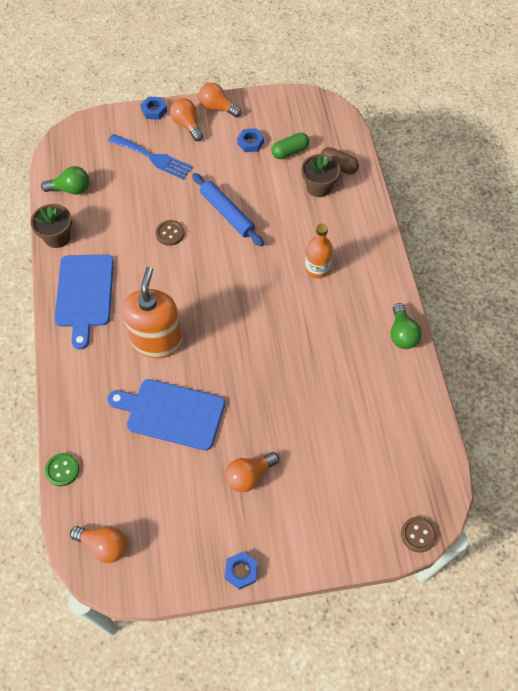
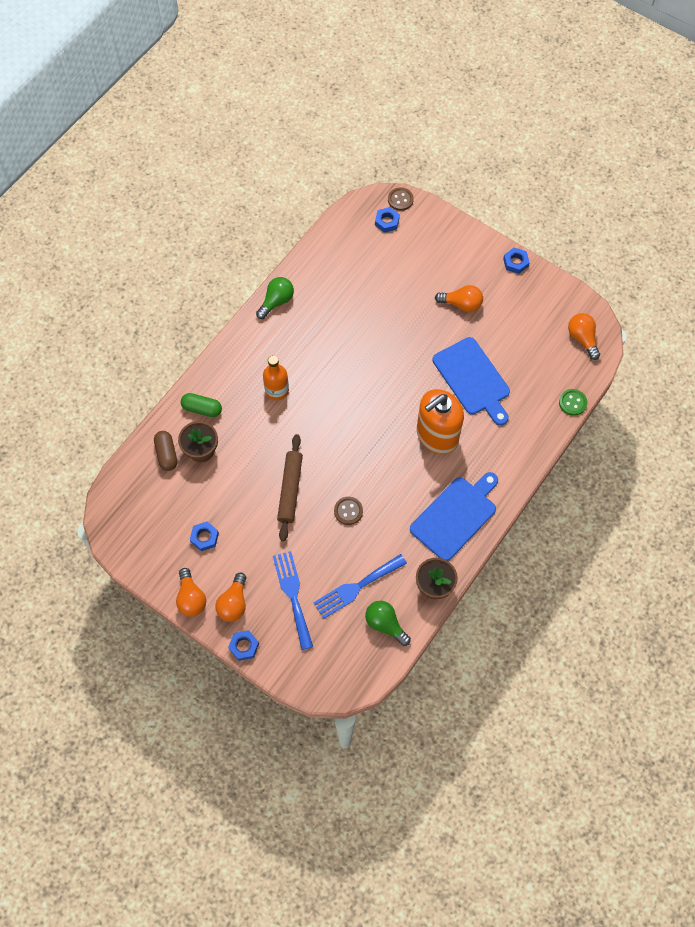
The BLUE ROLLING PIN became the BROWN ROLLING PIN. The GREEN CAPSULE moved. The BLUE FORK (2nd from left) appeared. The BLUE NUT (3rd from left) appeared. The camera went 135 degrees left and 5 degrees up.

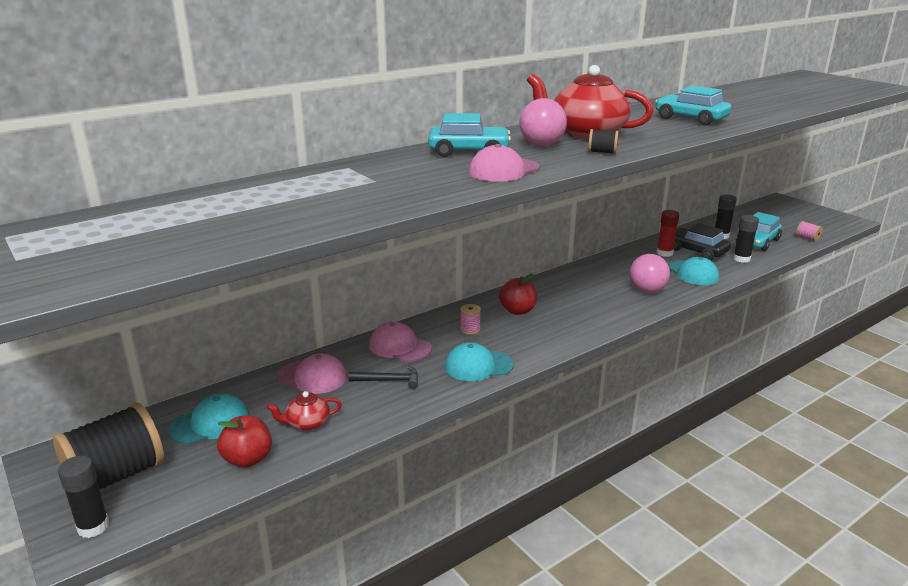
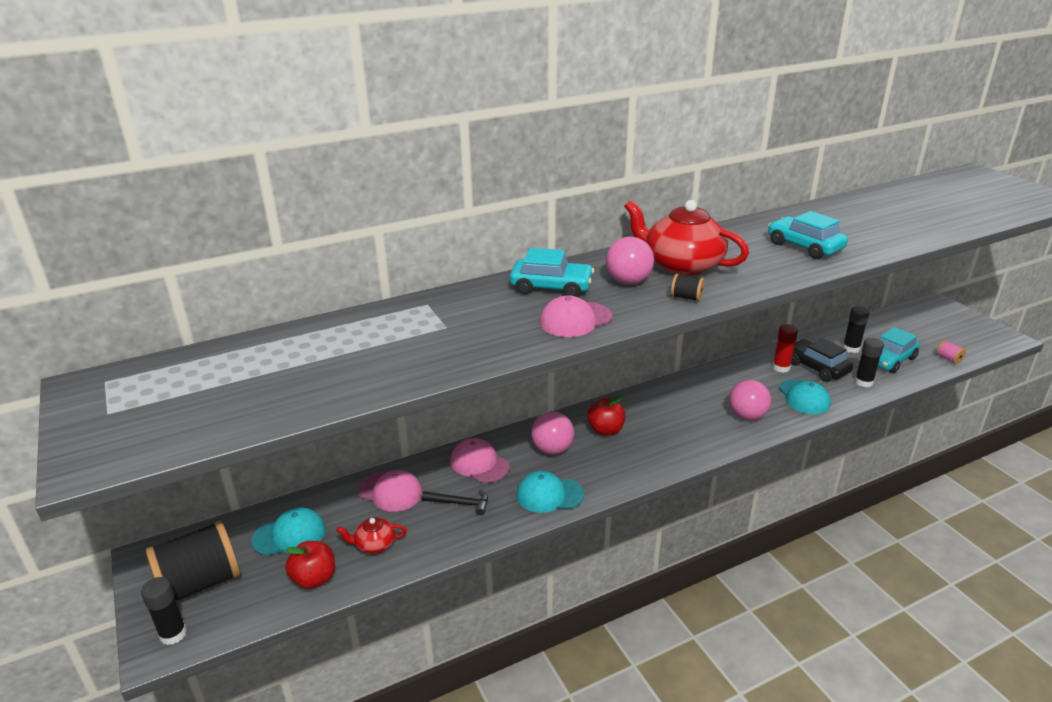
The PINK SPOOL (1st from left) was replaced by the PINK BALL (1st from left). The camera went 10 degrees right and 5 degrees up.

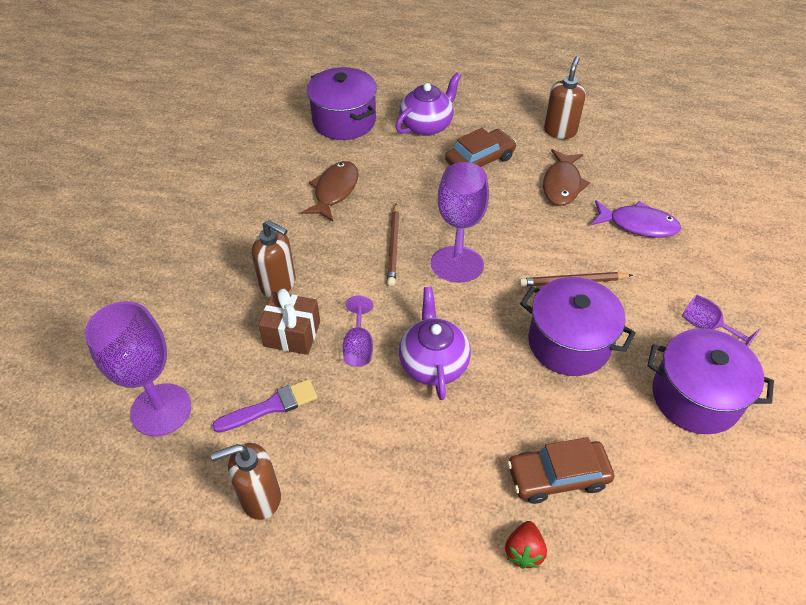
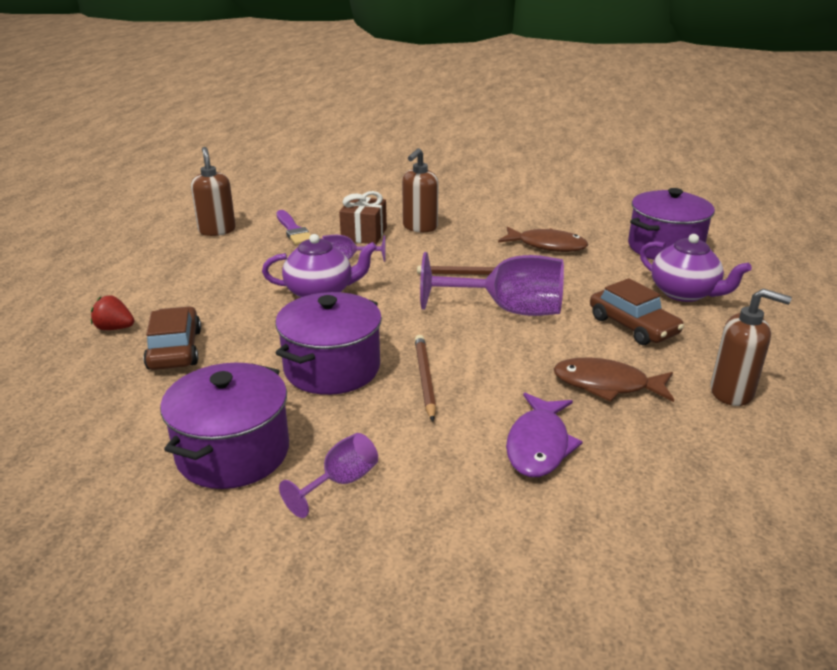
The PURPLE GOBLET (1st from left) disappeared. The camera went 90 degrees right and 20 degrees down.

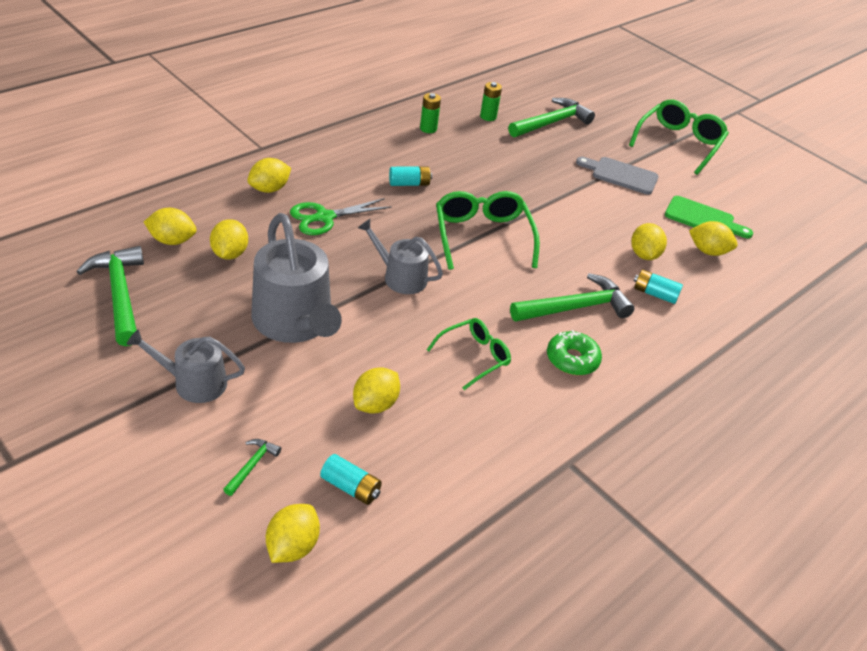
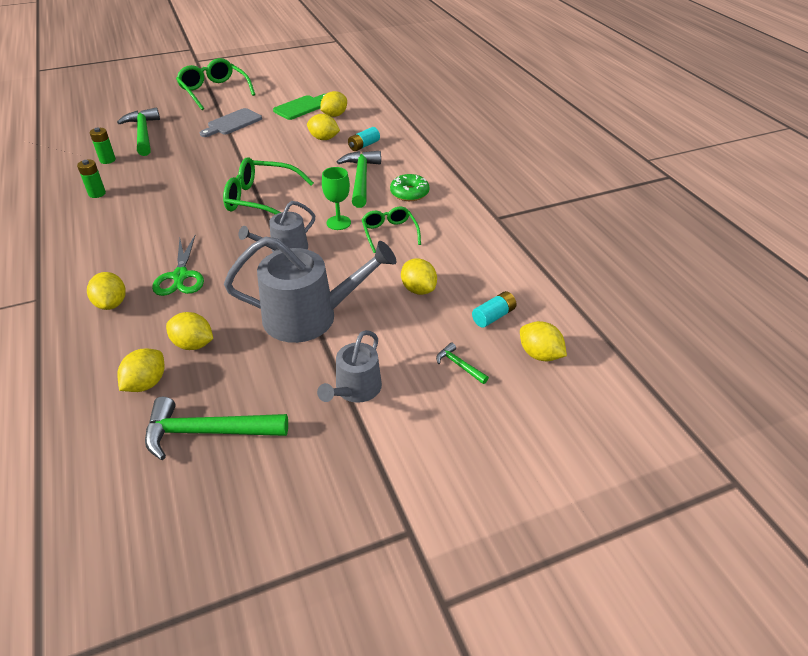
The TURQUOISE BATTERY (2nd from left) disappeared. The GREEN GOBLET appeared. The camera went 65 degrees left and 0 degrees up.

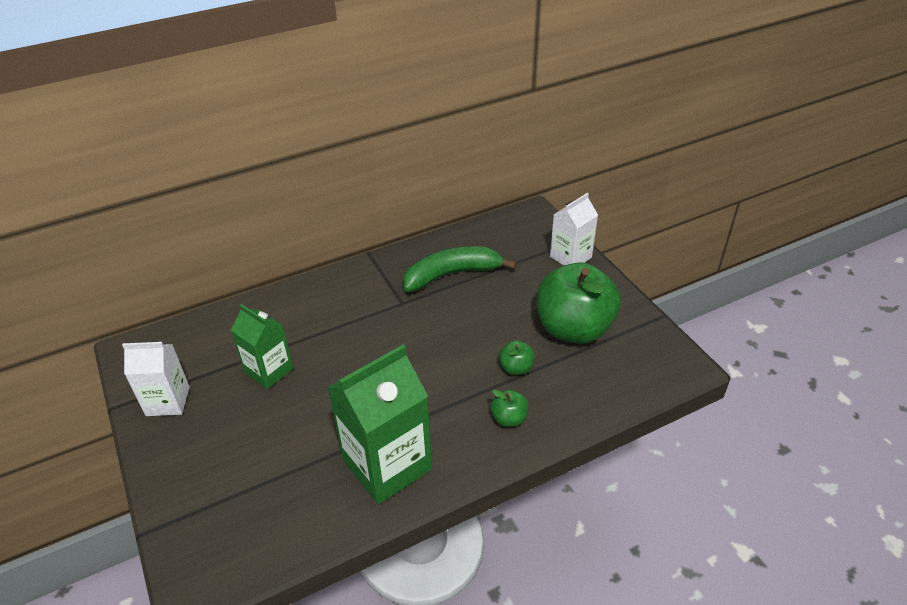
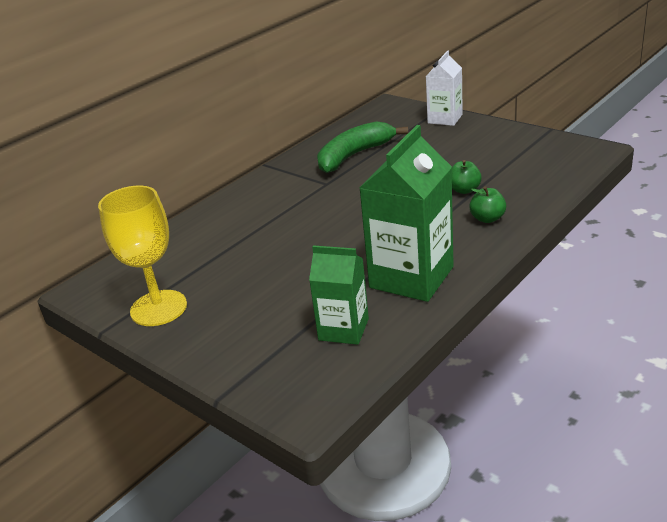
The WHITE CARTON (1st from left) was replaced by the YELLOW GOBLET. The GREEN CARTON (1st from left) moved. The GREEN APPLE (3rd from left) disappeared. The camera went 20 degrees left and 10 degrees down.

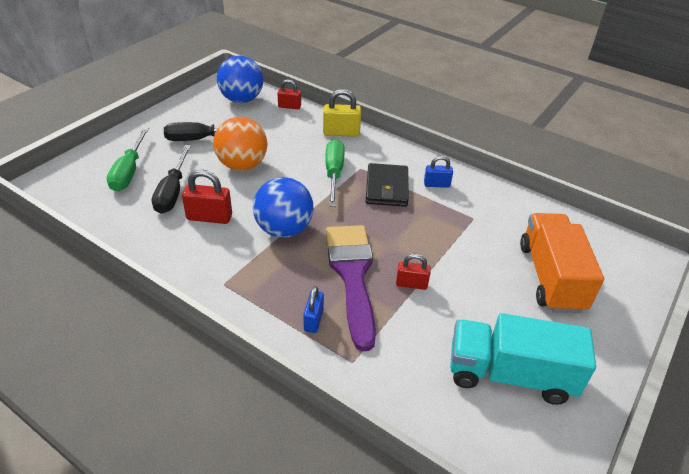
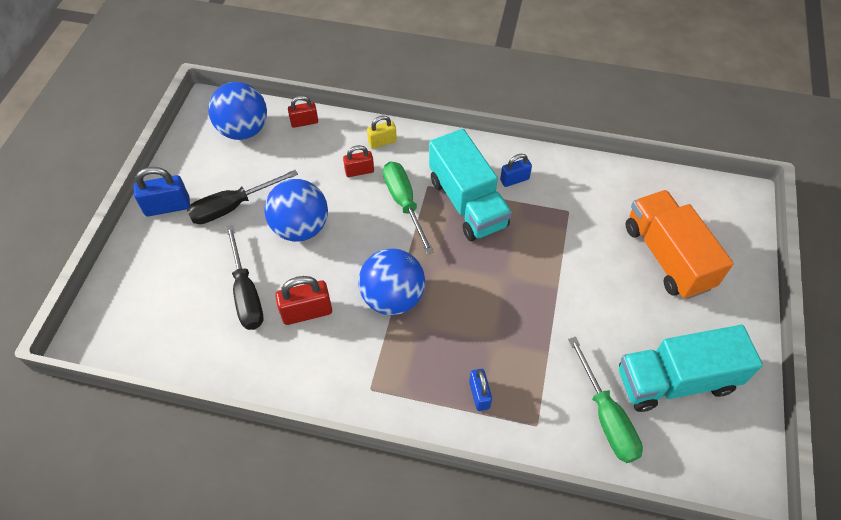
The GREEN SCREWDRIVER (1st from left in the first image) moved. The ORANGE BALL became the BLUE BALL (2nd from left). The YELLOW PADLOCK changed to 0.65 times the size. The PURPLE BRUSH disappeared. The BLACK WALLET was replaced by the TURQUOISE TRUCK (1st from left). The RED PADLOCK (3rd from left) moved. The BLUE PADLOCK (1st from left) appeared. The camera went 20 degrees left and 15 degrees up.

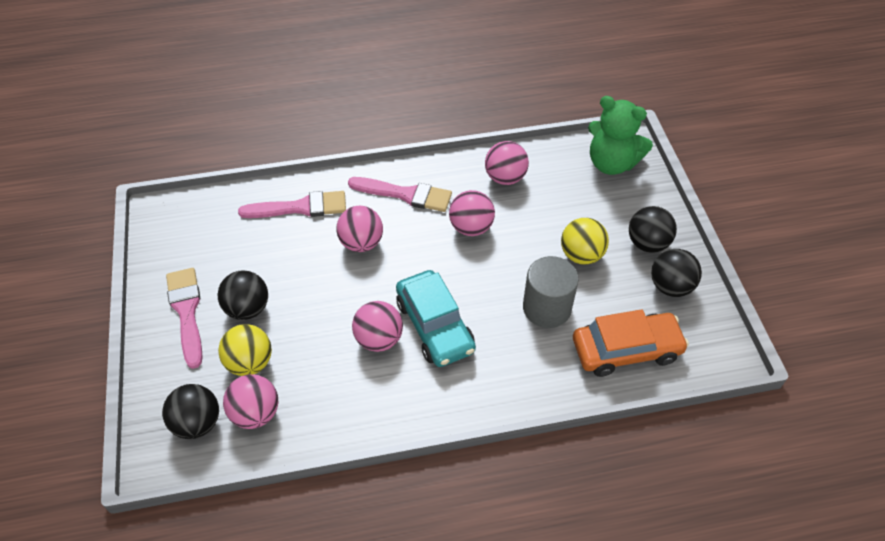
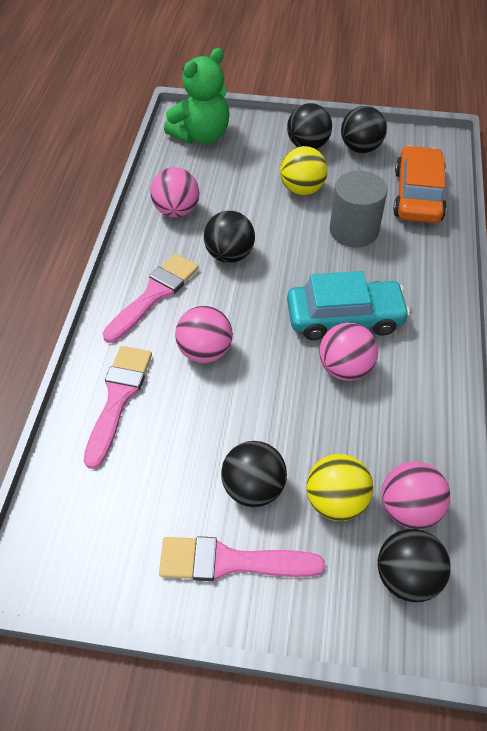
The PINK BALL (4th from left) became the BLACK BALL (1st from left). The camera went 70 degrees left and 0 degrees up.

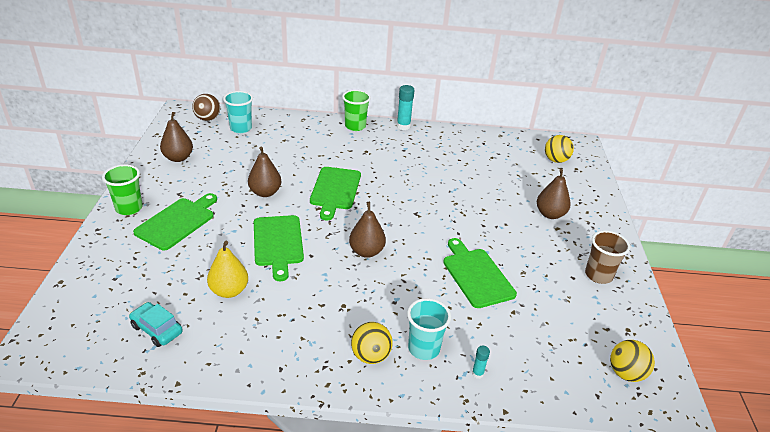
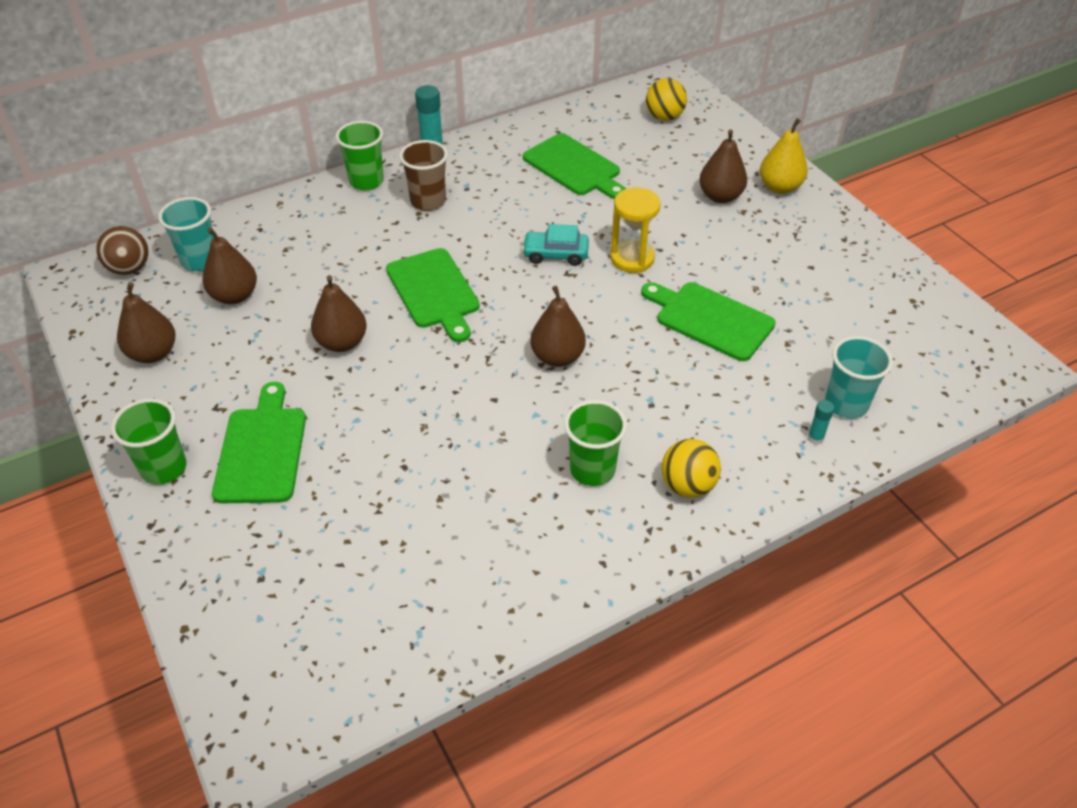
The TURQUOISE CAR moved. The YELLOW PEAR moved. The GREEN CUTTING BOARD (2nd from left in the first image) moved. The TURQUOISE CUP (2nd from left) moved. The BROWN CUP moved. The YELLOW BALL (3rd from left) disappeared. The BROWN PEAR (2nd from left) appeared. The GREEN CUP (3rd from left) appeared. The YELLOW HOURGLASS appeared. The camera went 30 degrees left and 10 degrees up.

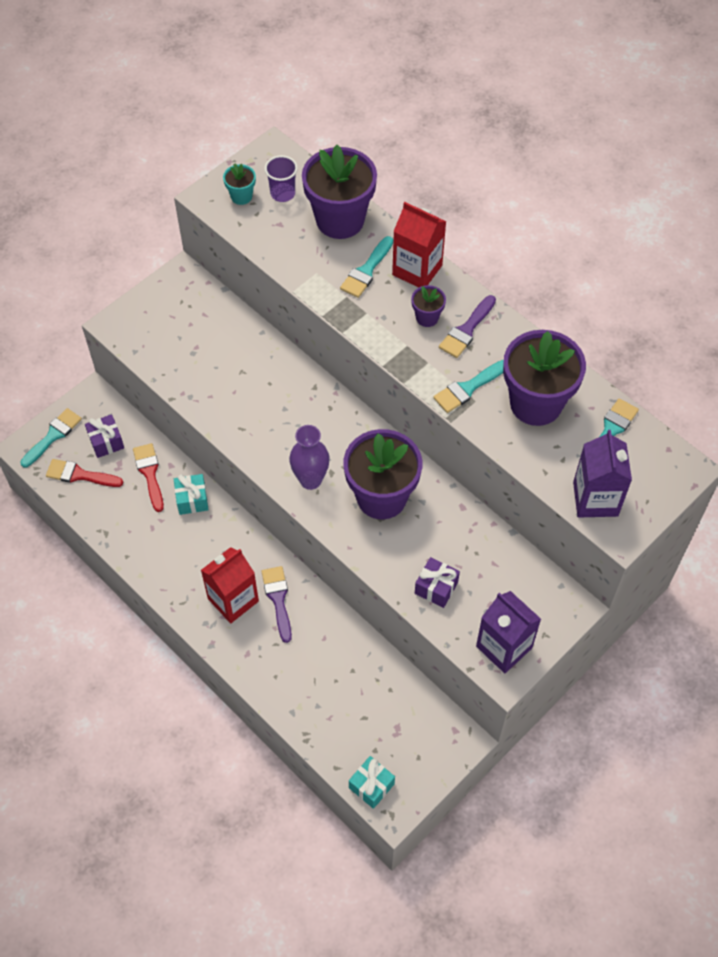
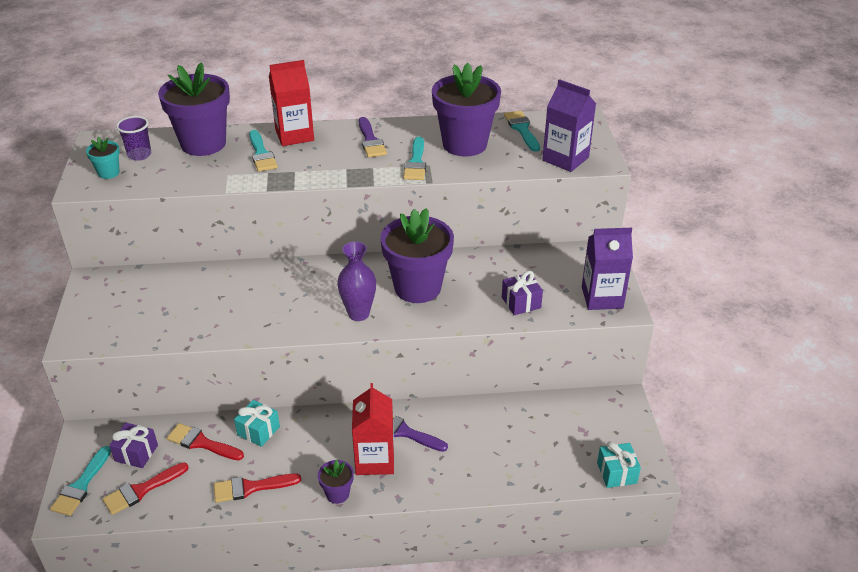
The TURQUOISE BRUSH (1st from left) turned 150 degrees counterclockwise. The PURPLE FLOWER POT (3rd from left in the first image) moved. The RED BRUSH (3rd from left) appeared. The camera went 50 degrees left and 20 degrees down.

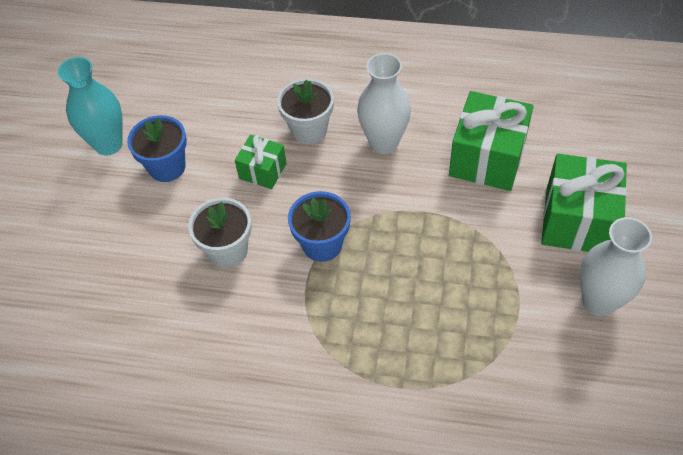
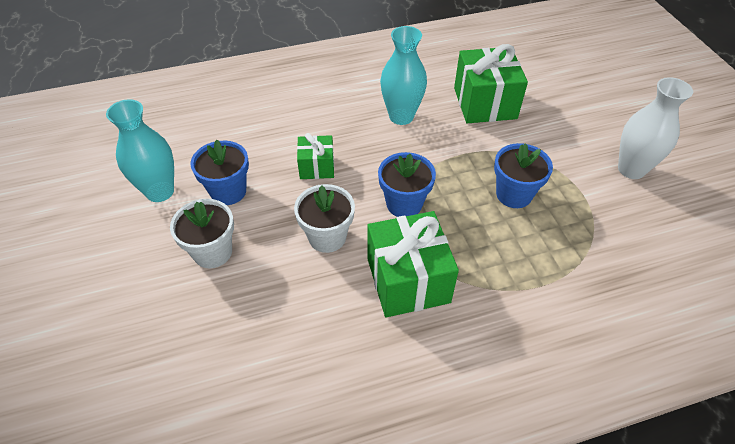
The WHITE FLOWER POT (2nd from left in the first image) moved. The WHITE VASE (1st from left) became the TURQUOISE VASE (2nd from left). The GREEN GIFT (3rd from left in the first image) moved. The BLUE FLOWER POT (3rd from left) appeared. The camera went 30 degrees left and 5 degrees down.

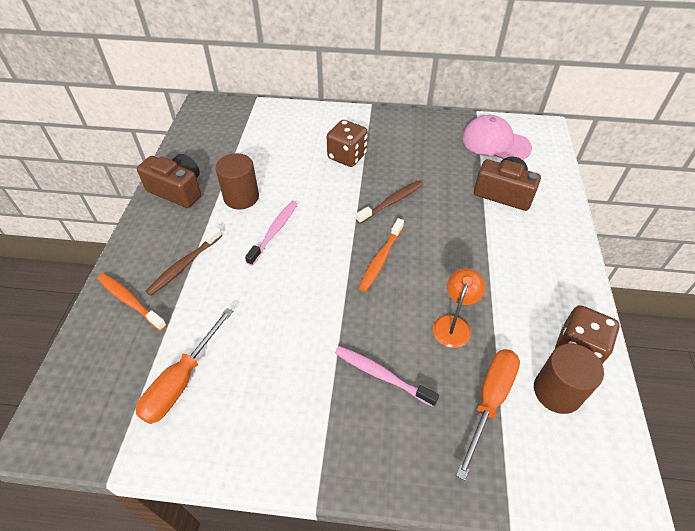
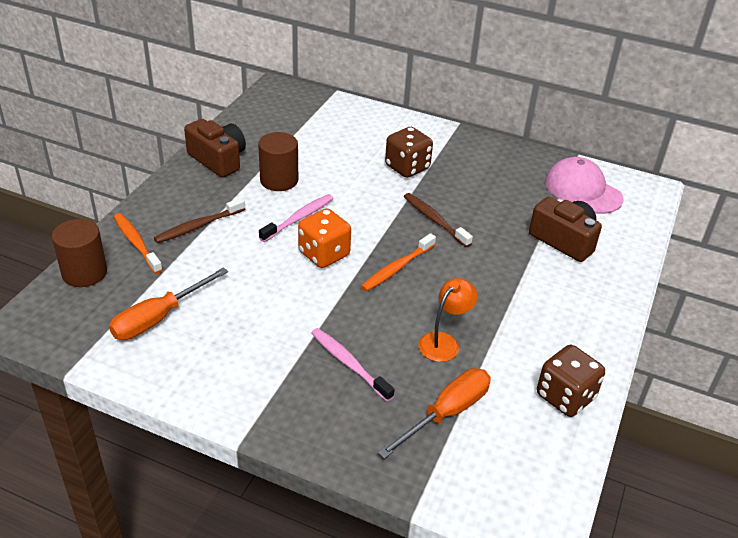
The BROWN TOOTHBRUSH (2nd from left) turned 105 degrees counterclockwise. The BROWN CYLINDER (2nd from left in the first image) moved. The ORANGE DICE appeared. The camera went 15 degrees right and 10 degrees down.

